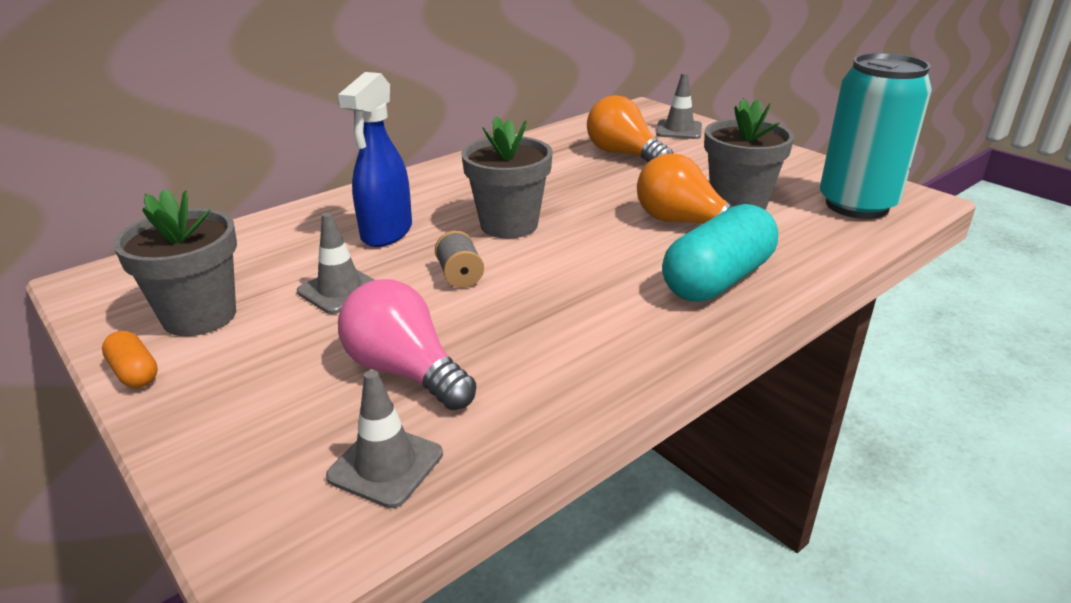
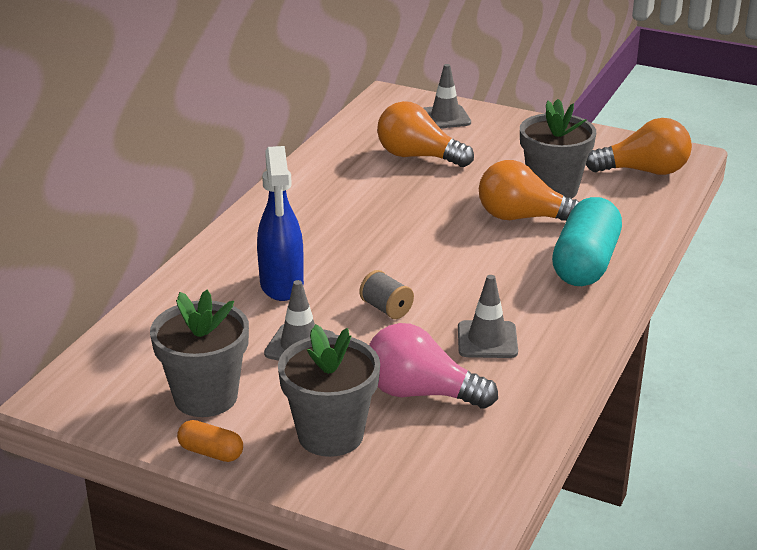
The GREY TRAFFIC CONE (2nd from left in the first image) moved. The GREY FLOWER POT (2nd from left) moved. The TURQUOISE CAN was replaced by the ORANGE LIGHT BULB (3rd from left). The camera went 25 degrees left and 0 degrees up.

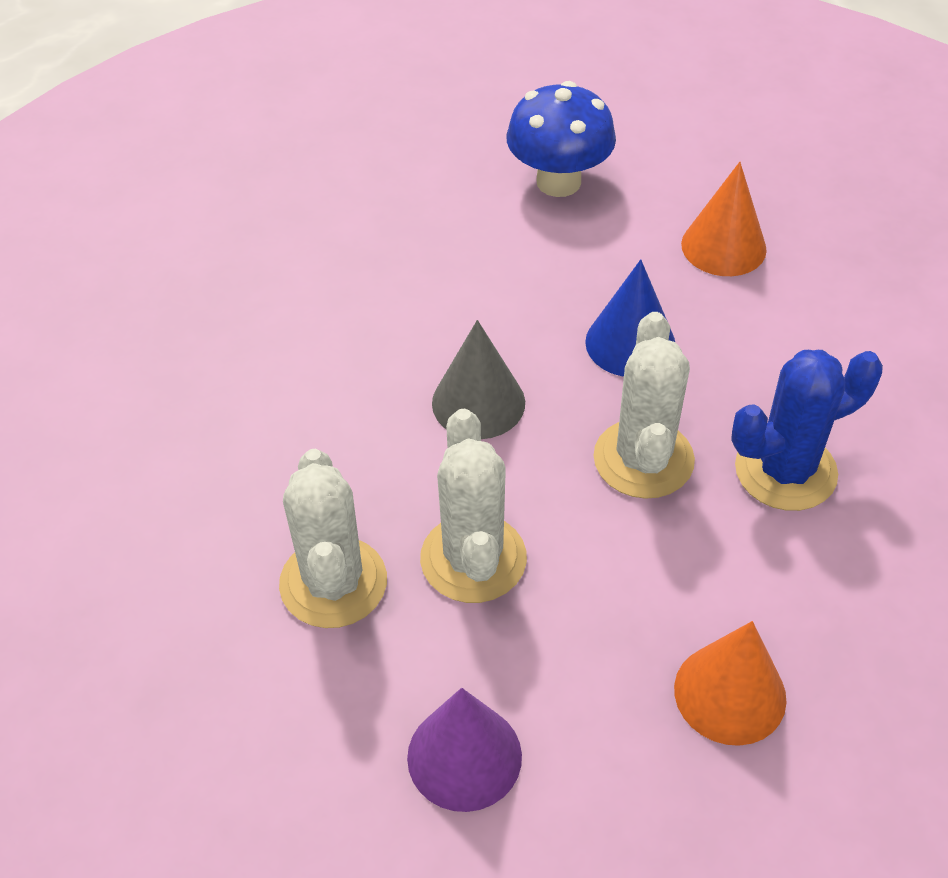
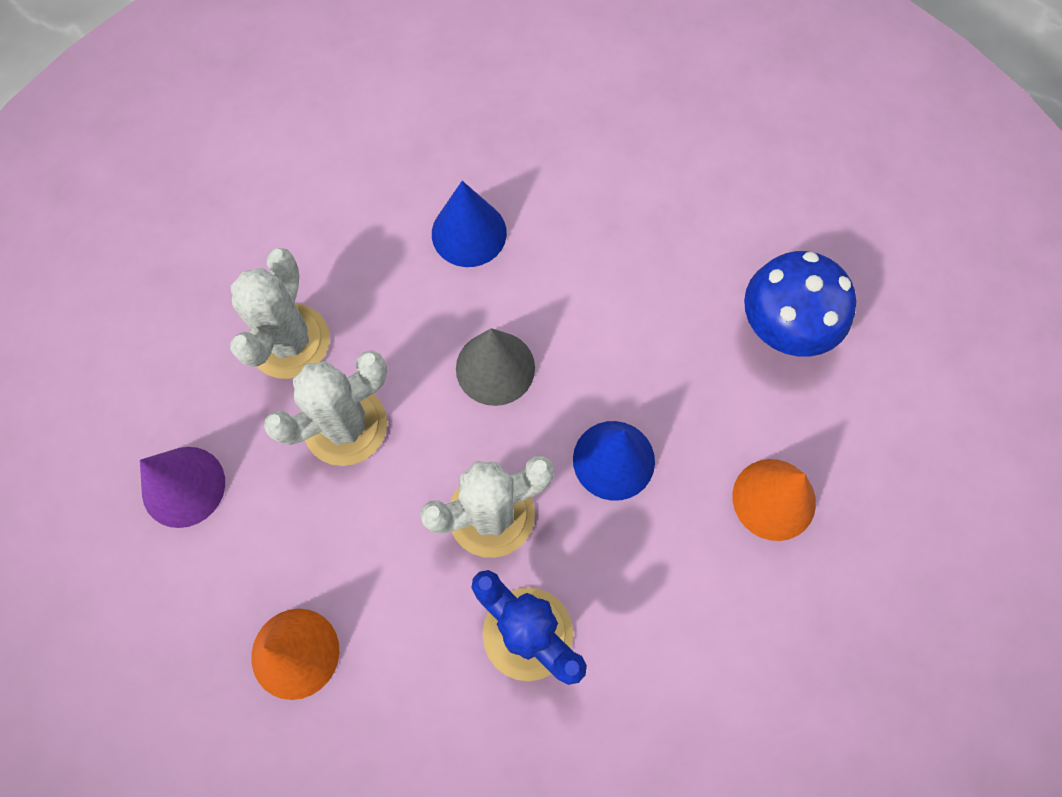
The WHITE CACTUS (1st from left) turned 45 degrees counterclockwise. The BLUE CONE (1st from left) appeared. The camera went 65 degrees right and 20 degrees up.

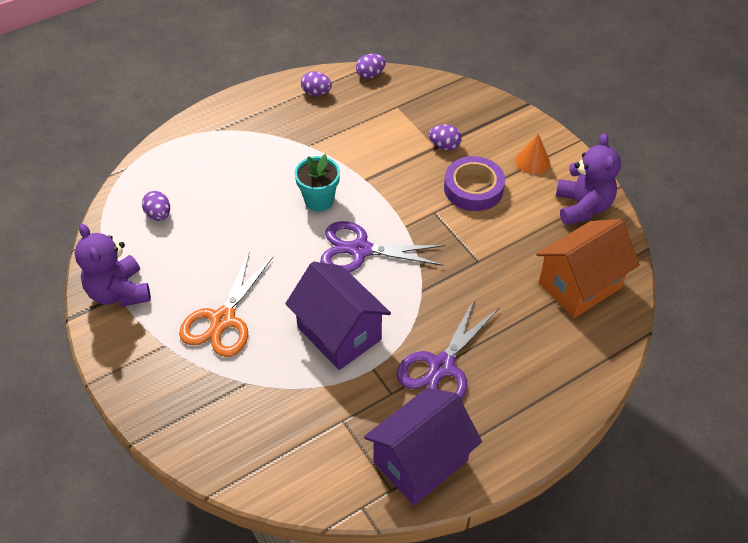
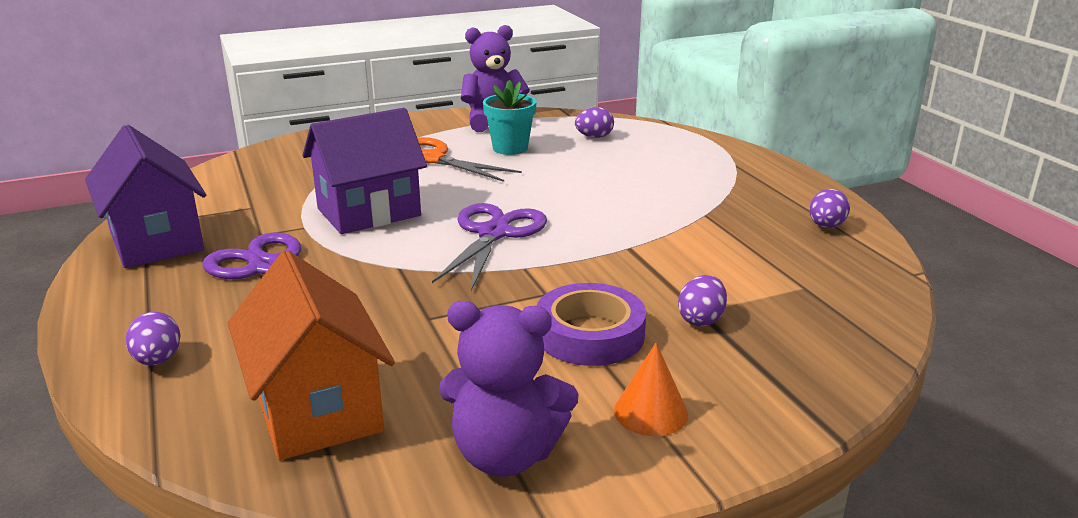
The TURQUOISE FLOWER POT moved. The PURPLE EGG (3rd from left in the first image) moved. The camera went 100 degrees right and 25 degrees down.

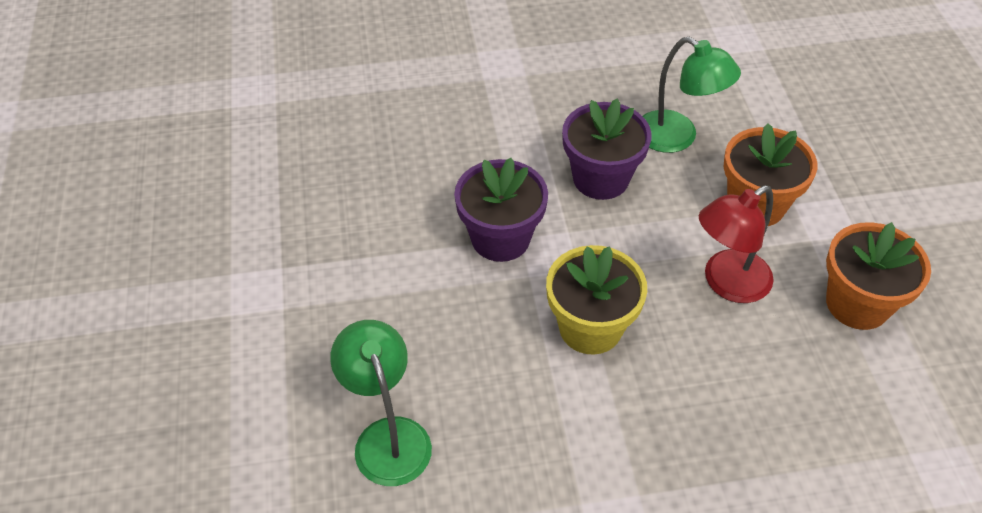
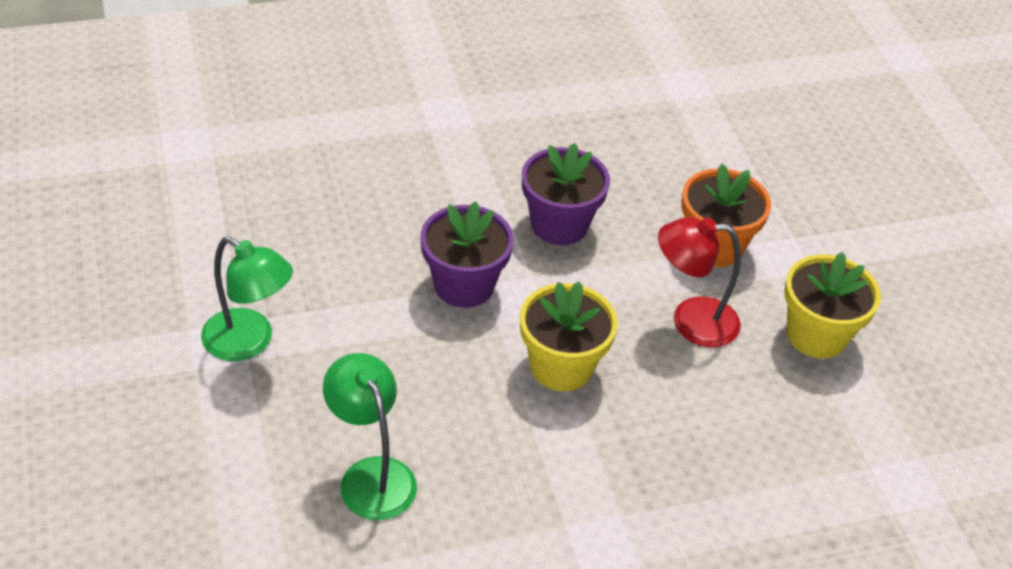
The GREEN LAMP (2nd from left in the first image) moved. The RED LAMP turned 45 degrees clockwise. The ORANGE FLOWER POT (2nd from left) became the YELLOW FLOWER POT (2nd from left). The camera went 10 degrees left and 5 degrees down.

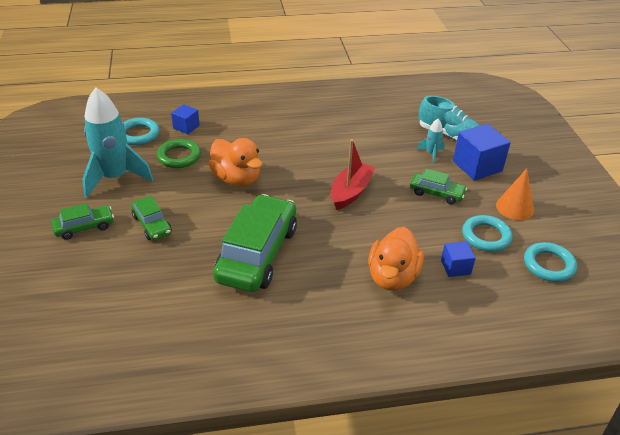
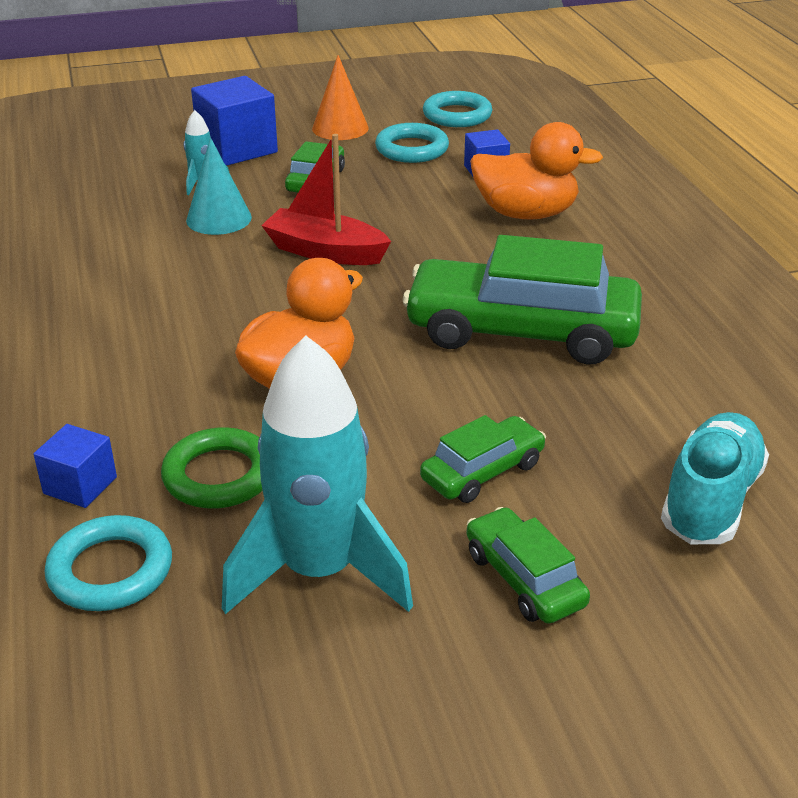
The TURQUOISE SHOE moved. The TURQUOISE CONE appeared. The camera went 95 degrees left and 5 degrees down.

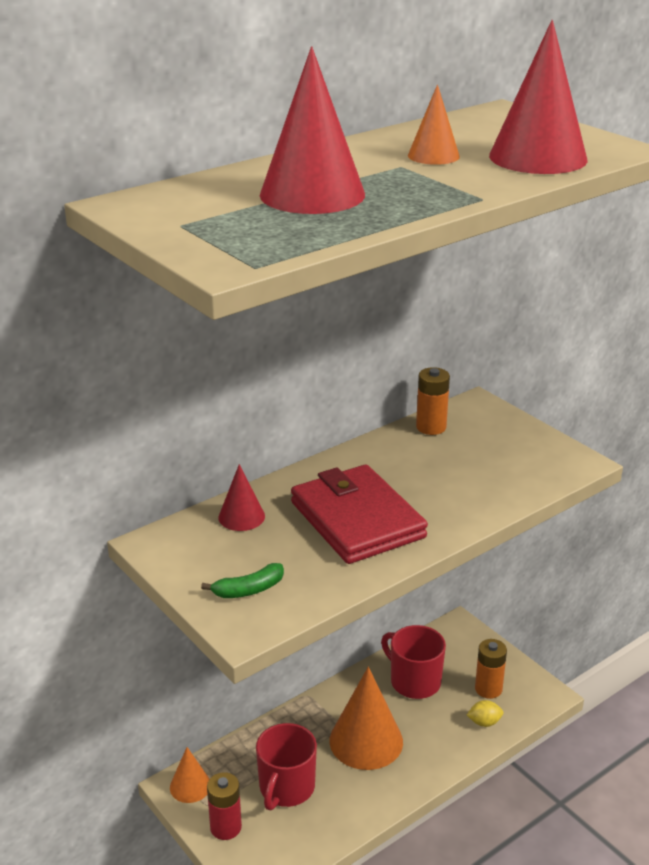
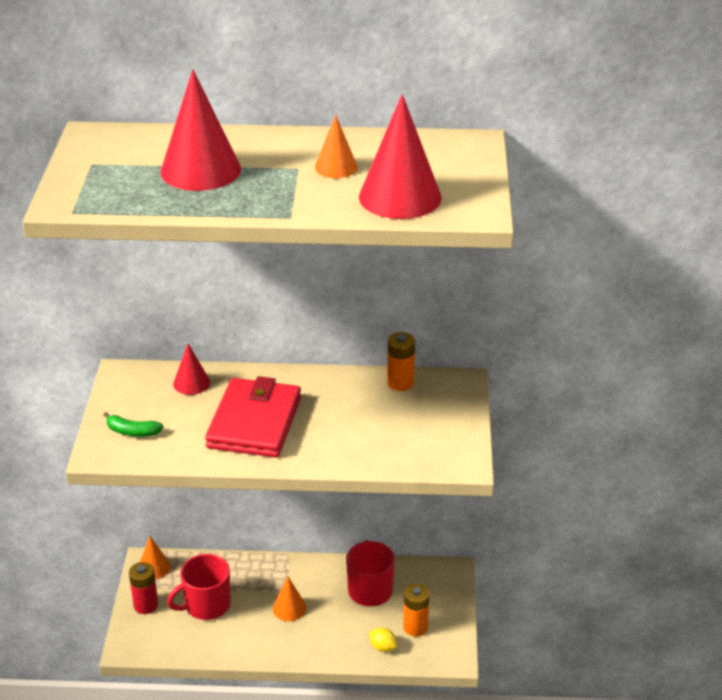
The ORANGE CONE (2nd from left) changed to 0.54 times the size. The camera went 40 degrees right and 5 degrees up.

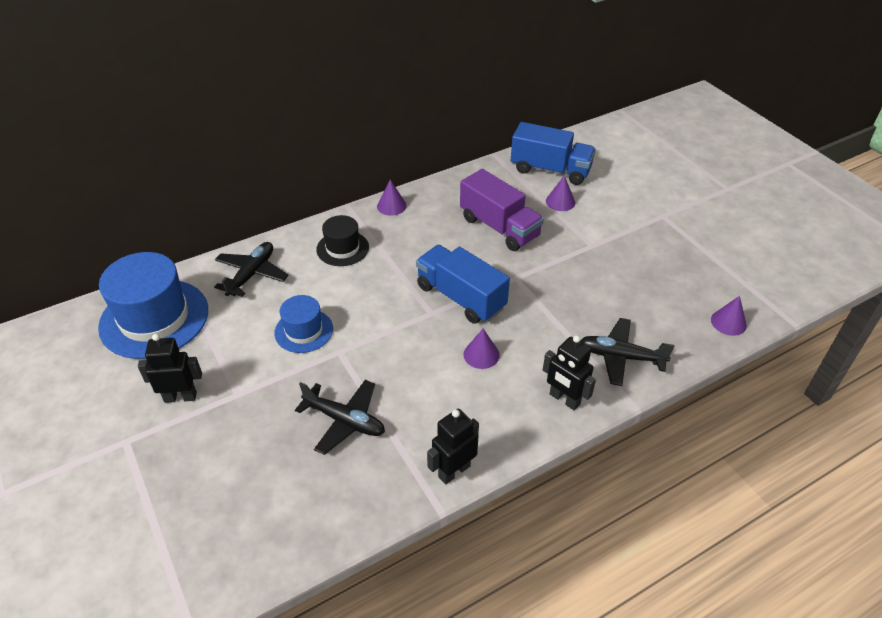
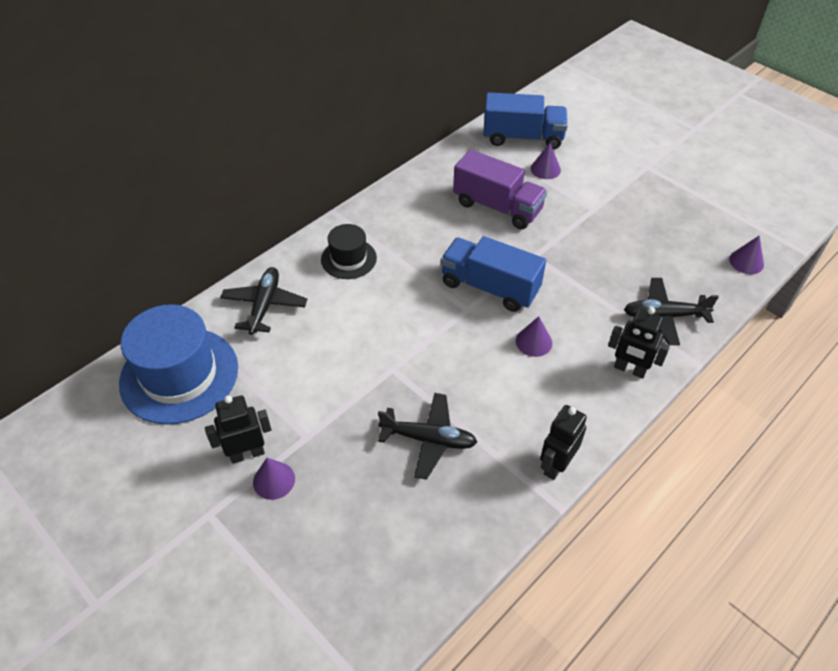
The BLUE HAT (2nd from left) disappeared. The PURPLE CONE (1st from left) moved. The camera went 15 degrees left and 5 degrees up.

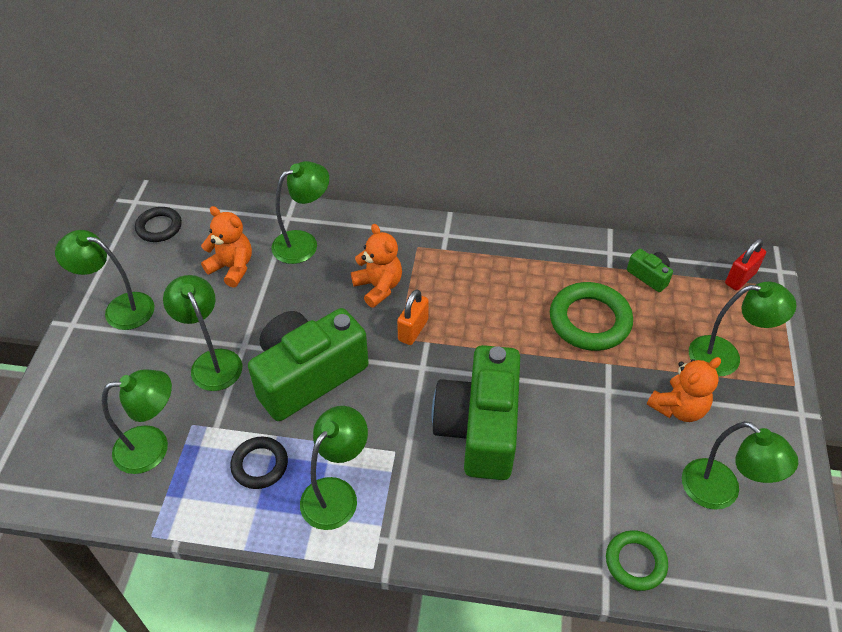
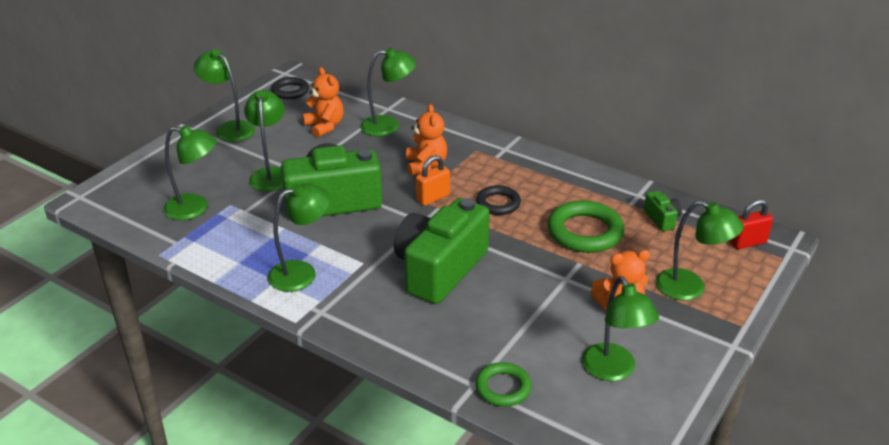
The BLACK RING (2nd from left) moved. The camera went 25 degrees right and 15 degrees down.

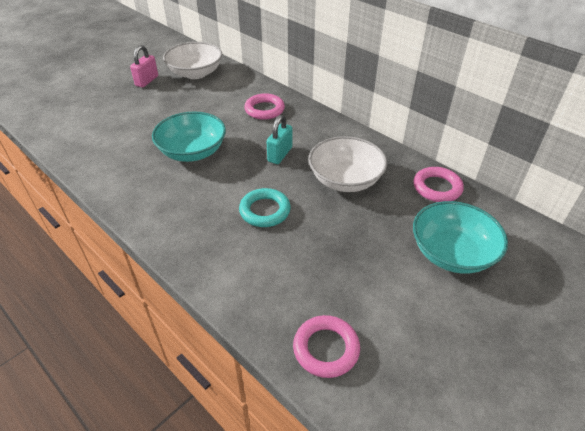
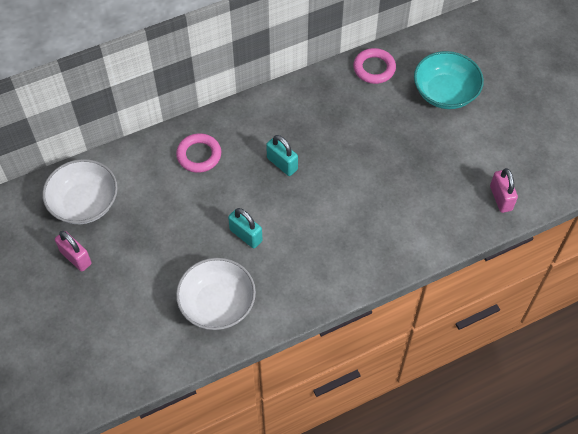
The TURQUOISE BOWL (1st from left) was replaced by the TURQUOISE PADLOCK (1st from left). The TURQUOISE RING disappeared. The PINK RING (2nd from left) was replaced by the PINK PADLOCK (2nd from left). The WHITE BOWL (2nd from left) moved. The camera went 70 degrees left and 15 degrees up.

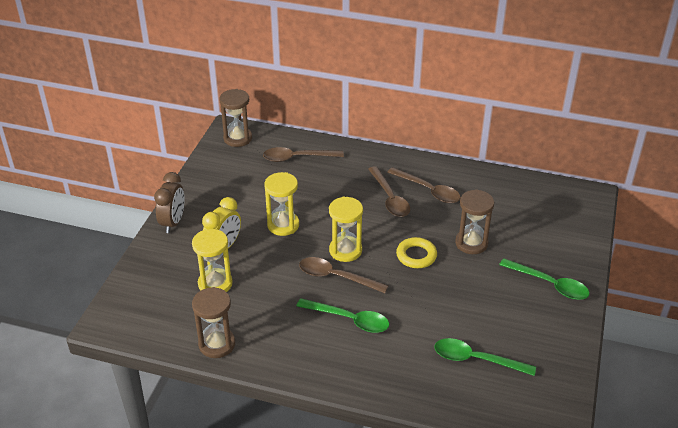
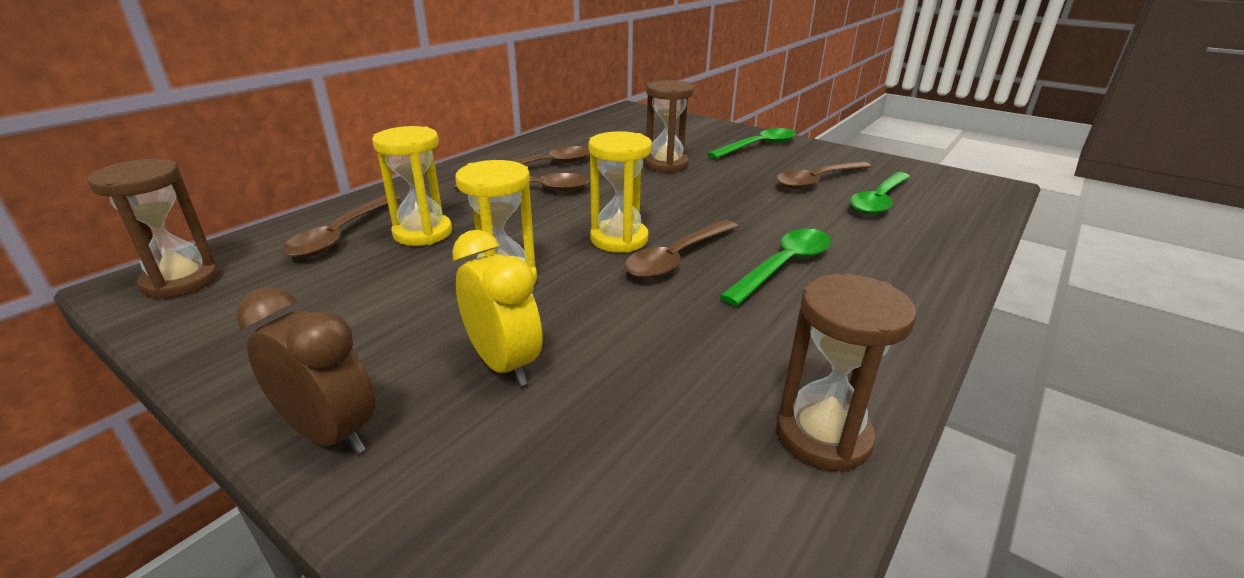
The YELLOW HOURGLASS (1st from left) moved. The YELLOW RING disappeared. The BROWN SPOON (5th from left) appeared. The camera went 70 degrees left and 10 degrees down.

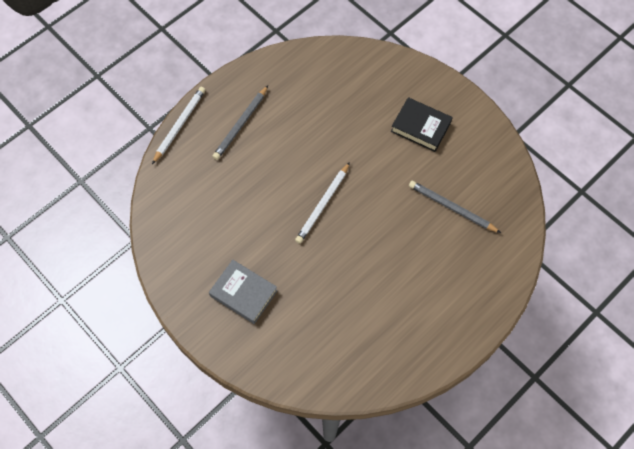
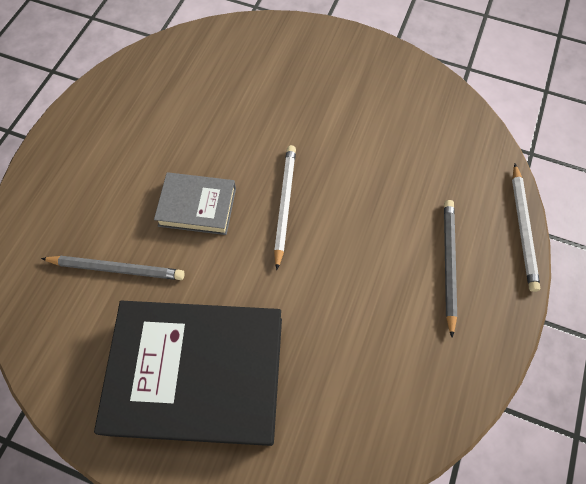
The GREY BOOK moved. The BLACK BOOK changed to 2.02 times the size. The camera went 155 degrees right and 0 degrees up.

